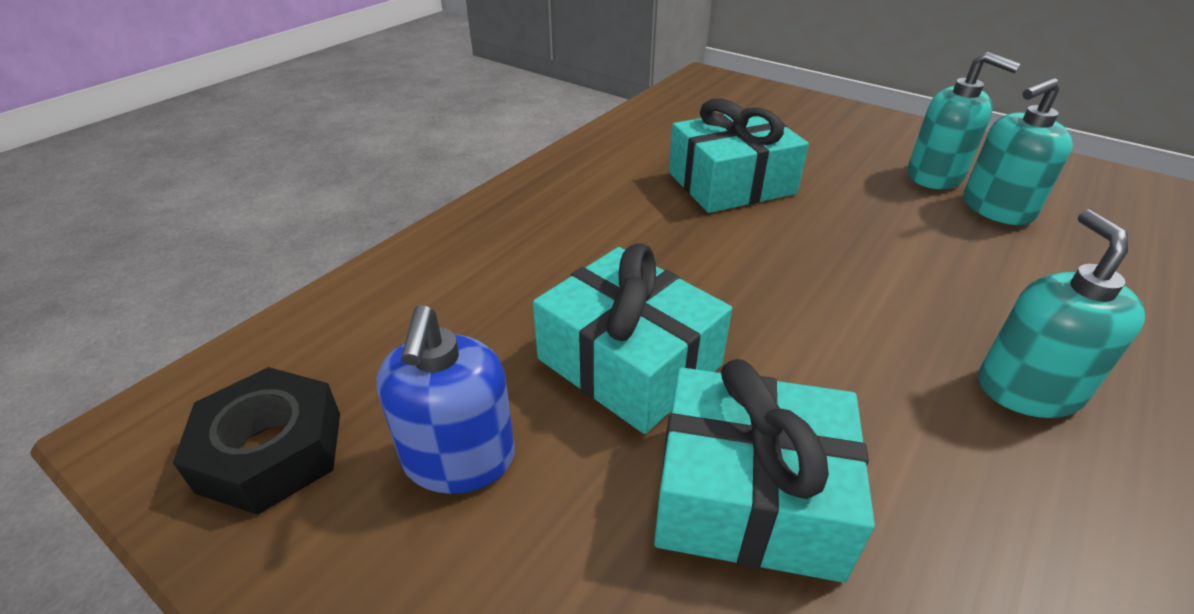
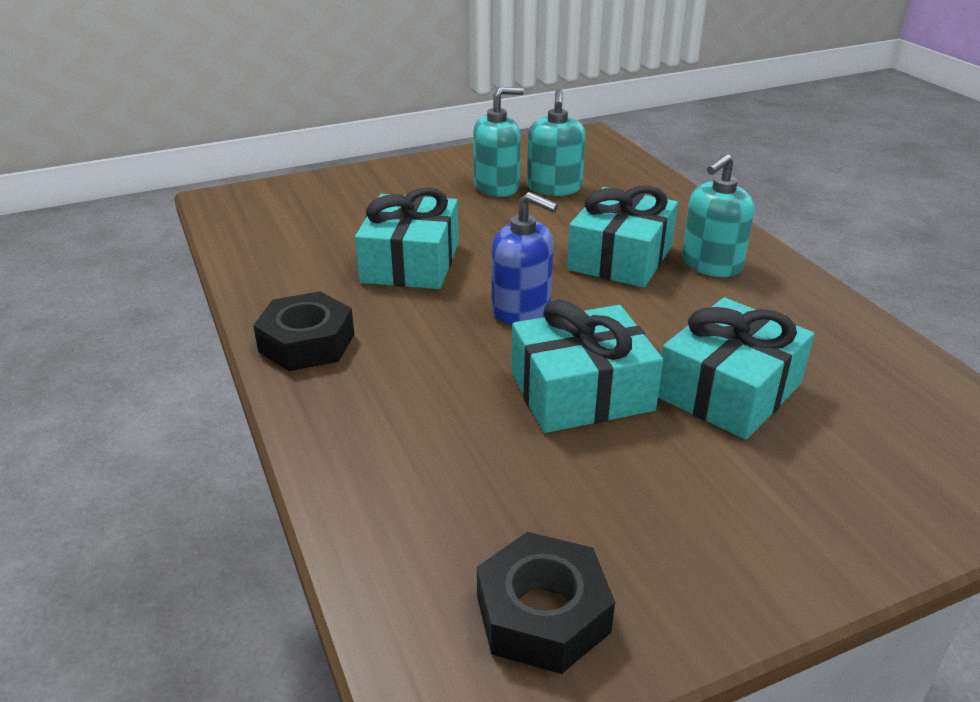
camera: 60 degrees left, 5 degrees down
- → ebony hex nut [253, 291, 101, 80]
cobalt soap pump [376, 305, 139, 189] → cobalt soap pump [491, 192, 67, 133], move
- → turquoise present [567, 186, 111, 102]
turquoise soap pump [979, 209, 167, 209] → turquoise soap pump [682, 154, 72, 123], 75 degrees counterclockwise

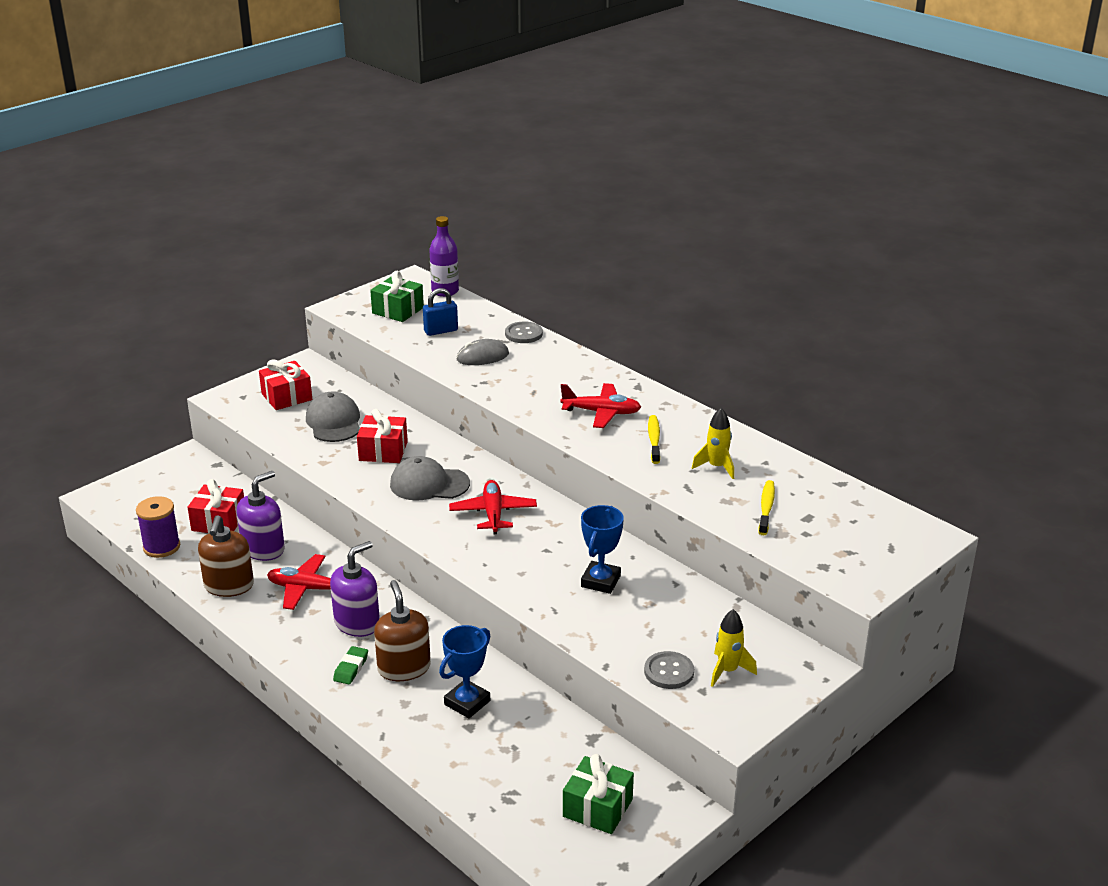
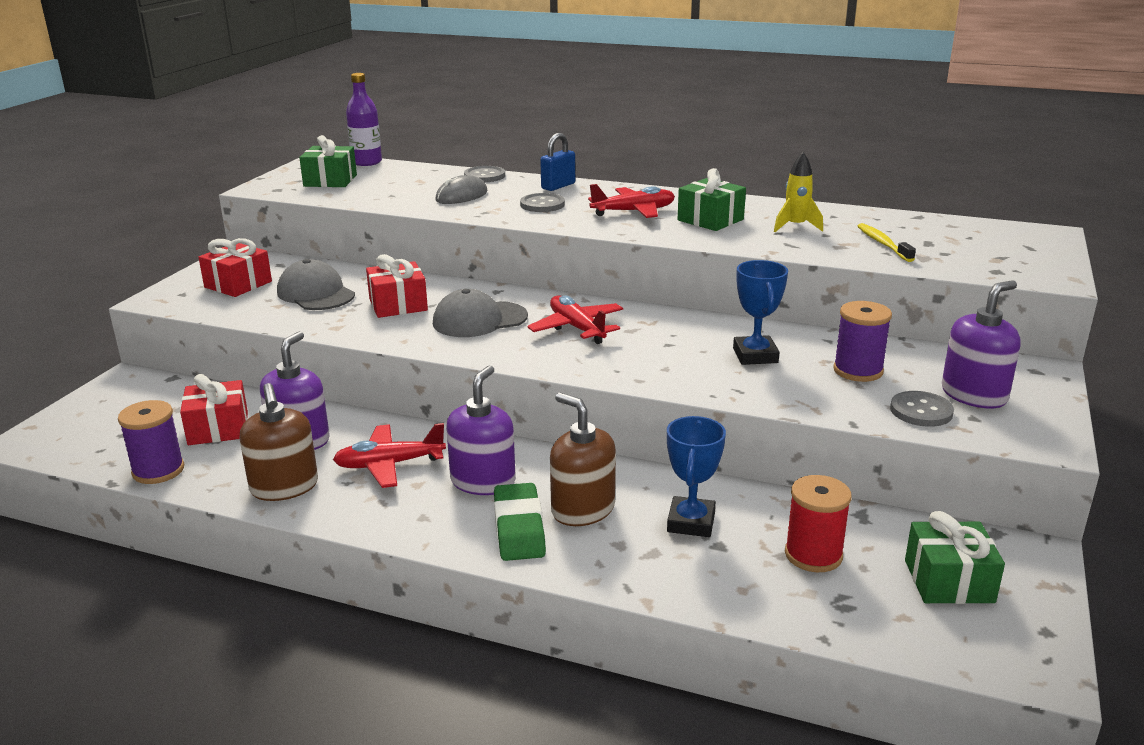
camera: 25 degrees left, 5 degrees down
leaf-green eraser [333, 646, 35, 39] → leaf-green eraser [494, 483, 52, 78], x1.67
- → grey button [520, 193, 45, 19]
cobalt padlock [423, 288, 35, 48] → cobalt padlock [540, 133, 35, 58], move
golden toothbrush [648, 415, 12, 49] → leaf-green present [678, 168, 68, 63]
- → scarlet reel of thread [785, 475, 67, 97]
- → royal purple reel of thread [833, 301, 59, 81]
golden toy rocket [711, 609, 46, 78] → royal purple soap pump [942, 280, 79, 128]

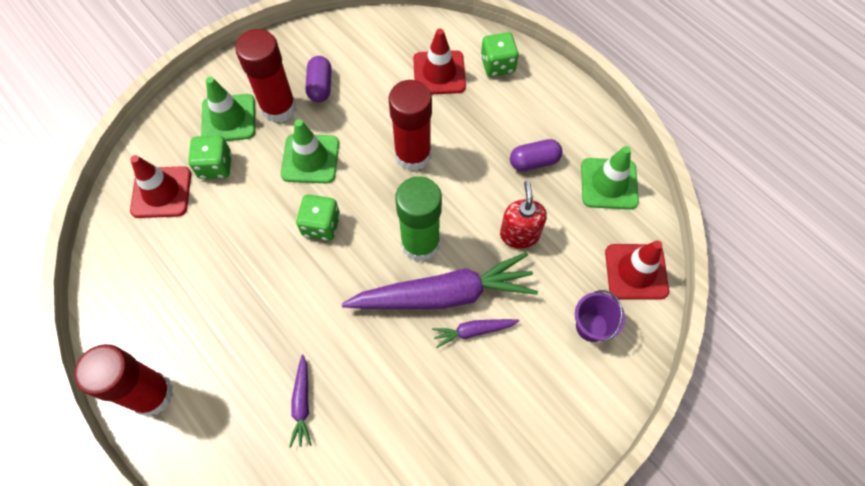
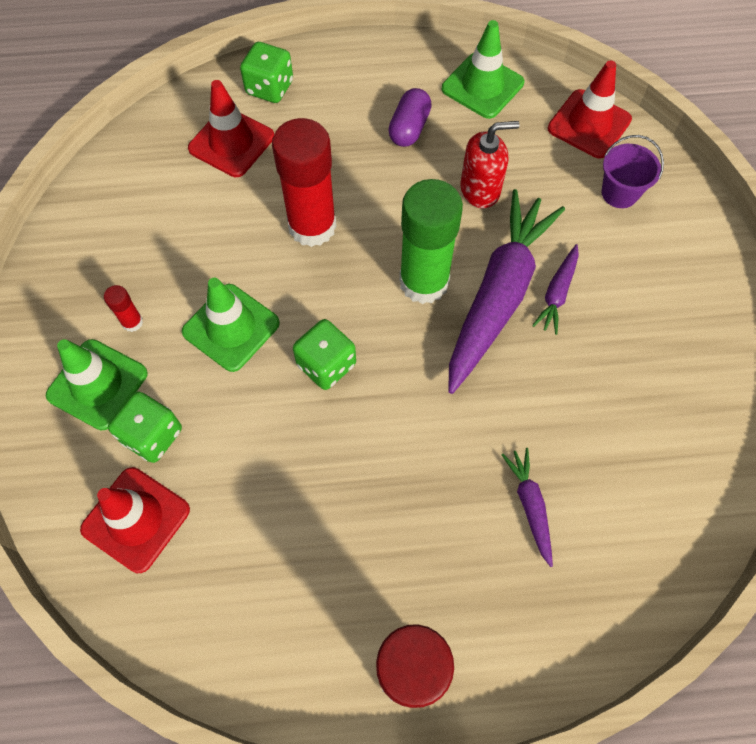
camera: 55 degrees left, 0 degrees up
scarlet stick of glue [235, 29, 61, 94] → scarlet stick of glue [104, 285, 39, 47], x0.42
scarlet soap pump [500, 181, 47, 68] → scarlet soap pump [461, 121, 59, 88], 135 degrees clockwise
royal purple toy carrot [289, 354, 23, 94] → royal purple toy carrot [501, 448, 52, 119], 135 degrees counterclockwise
royal purple pill shape [305, 56, 27, 46] → -

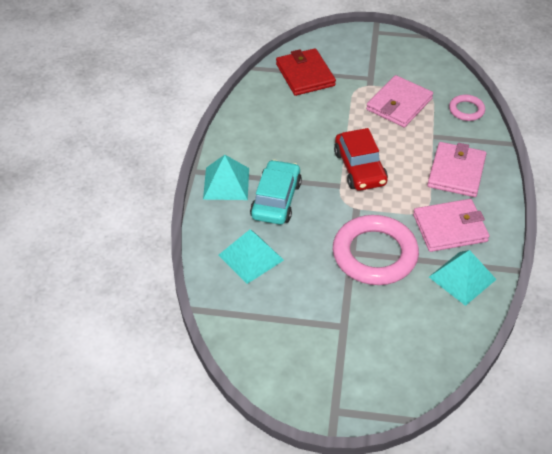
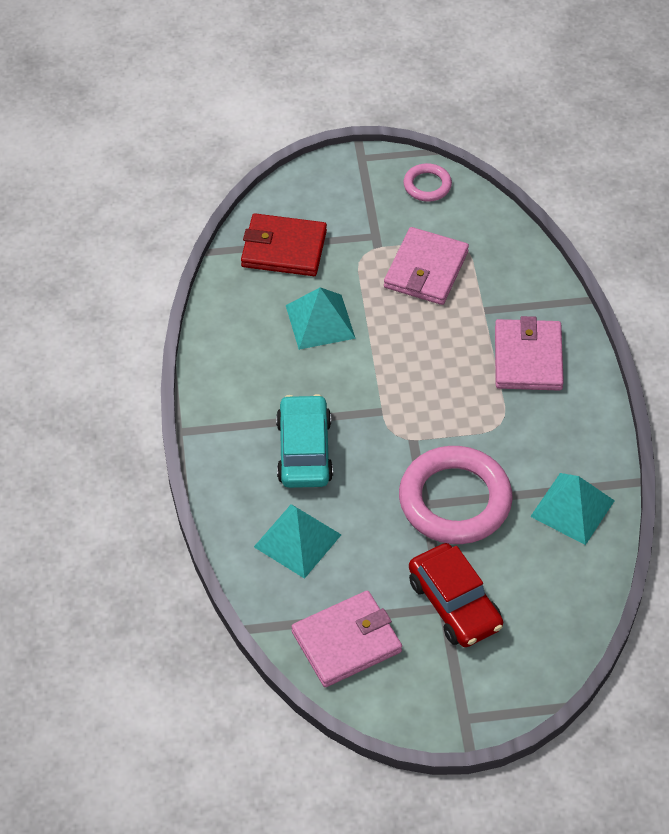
camera: 15 degrees left, 5 degrees up
scarlet billfold [276, 48, 60, 48] → scarlet billfold [241, 213, 86, 63], 45 degrees counterclockwise
turquoise solid pyramid [203, 155, 46, 45] → turquoise solid pyramid [286, 287, 70, 63], move
pink billfold [413, 199, 76, 53] → pink billfold [291, 591, 111, 96], move
pink ring [449, 95, 36, 26] → pink ring [403, 163, 49, 39], move
scarlet car [334, 128, 54, 63] → scarlet car [409, 543, 94, 104], move

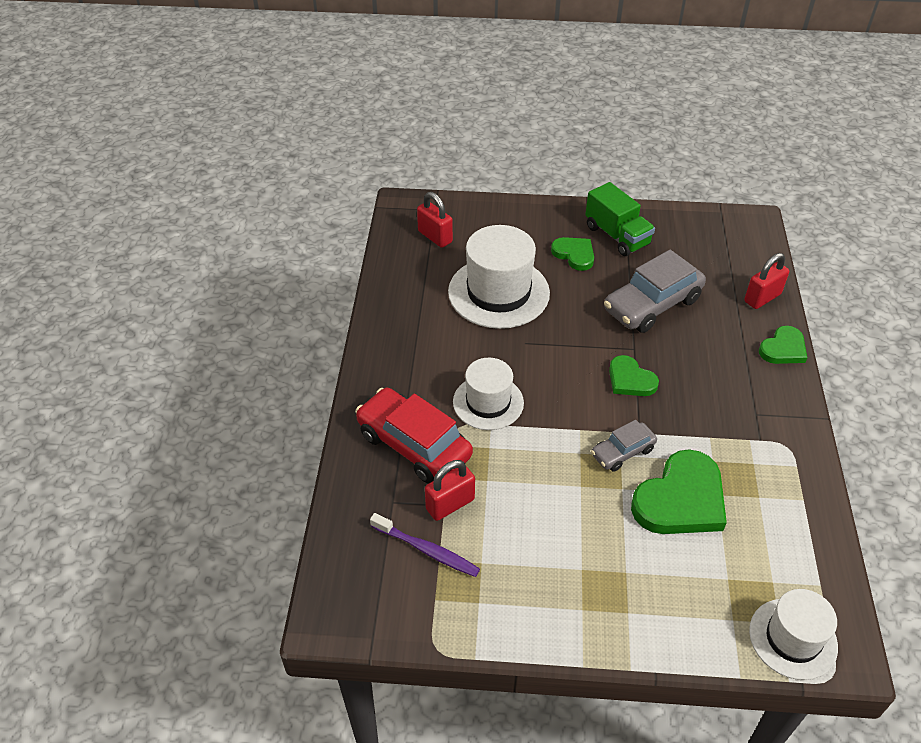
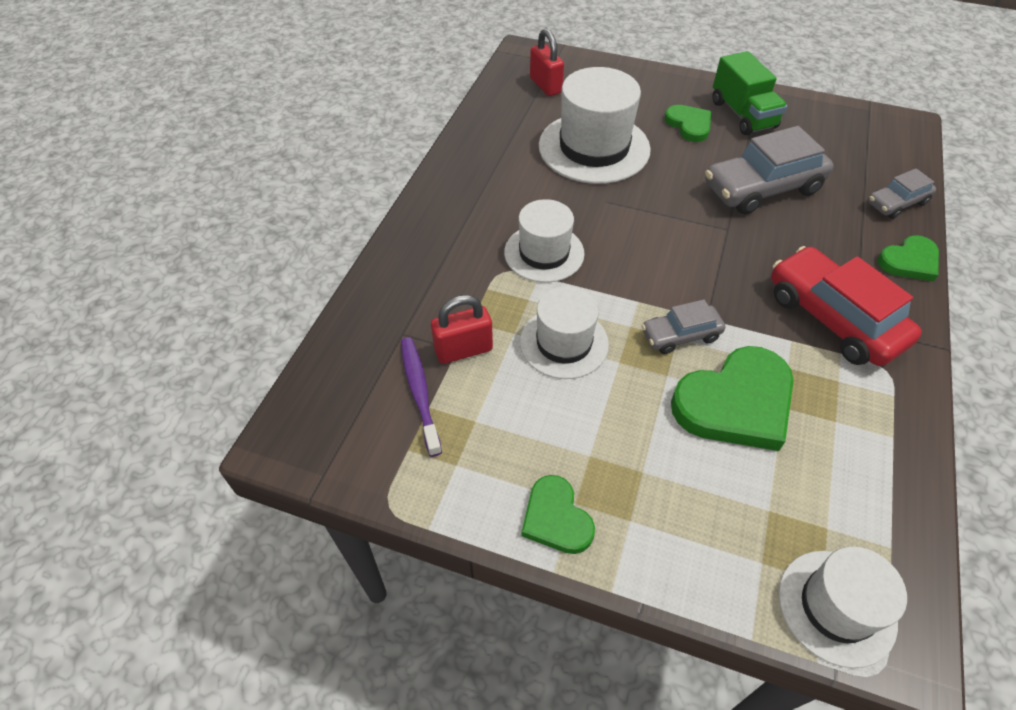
camera: 15 degrees right, 5 degrees up
royal purple toothbrush [370, 513, 110, 64] → royal purple toothbrush [401, 337, 41, 120], 150 degrees counterclockwise
- → pure white hat [520, 286, 89, 93]
leaf-green heart [609, 355, 50, 41] → leaf-green heart [521, 475, 74, 79], move
scarlet car [355, 388, 118, 96] → scarlet car [771, 246, 151, 120], move
scarlet padlock [744, 253, 45, 56] → grey car [868, 168, 68, 51]

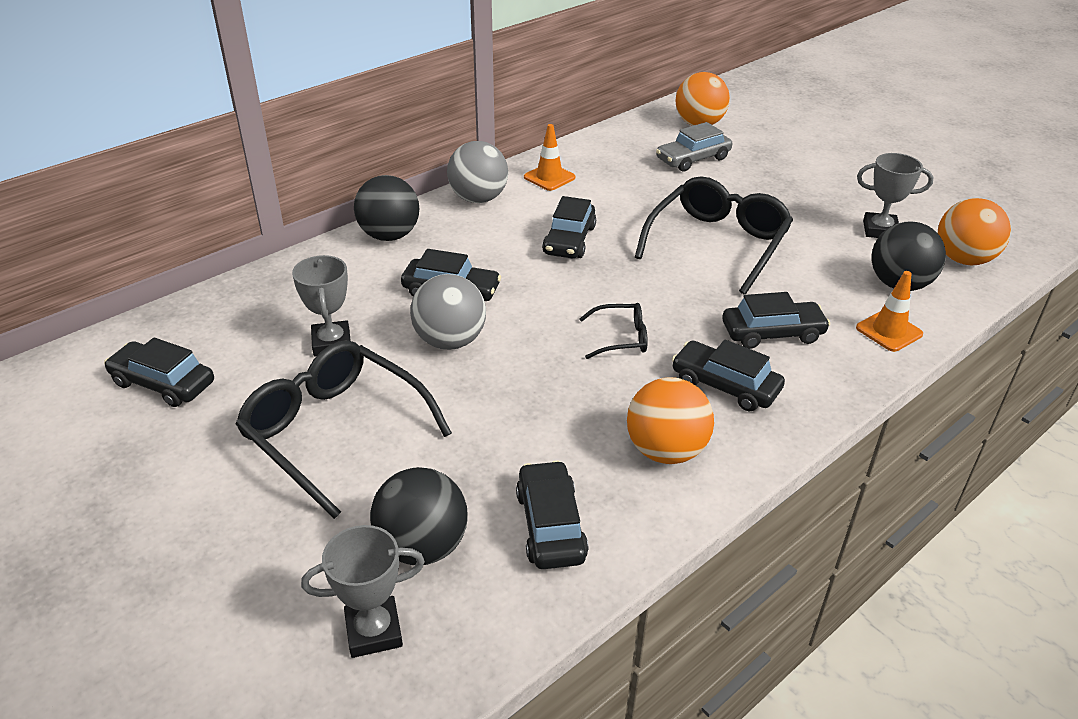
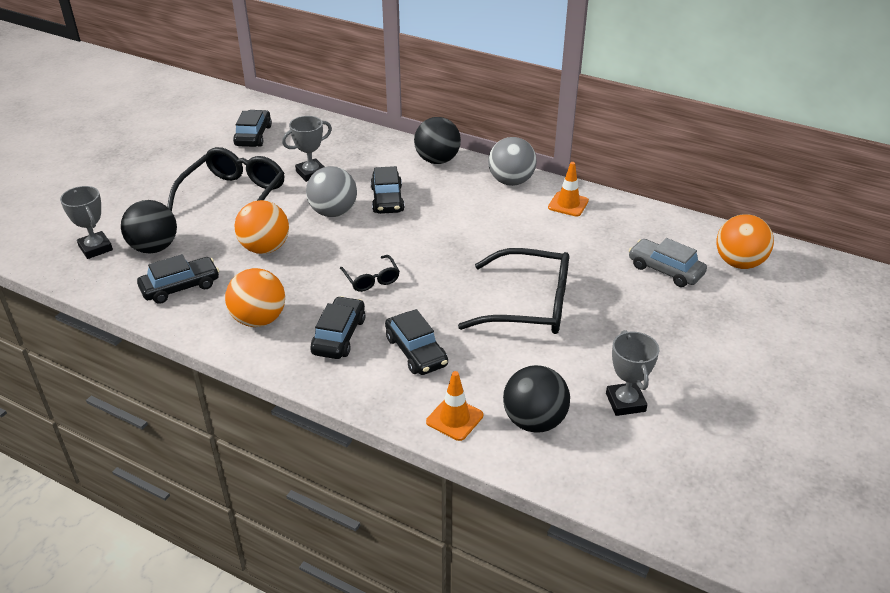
camera: 70 degrees right, 0 degrees up
bright orange play ball [938, 198, 73, 67] → bright orange play ball [234, 200, 55, 54], move
ebony car [542, 196, 54, 62] → -

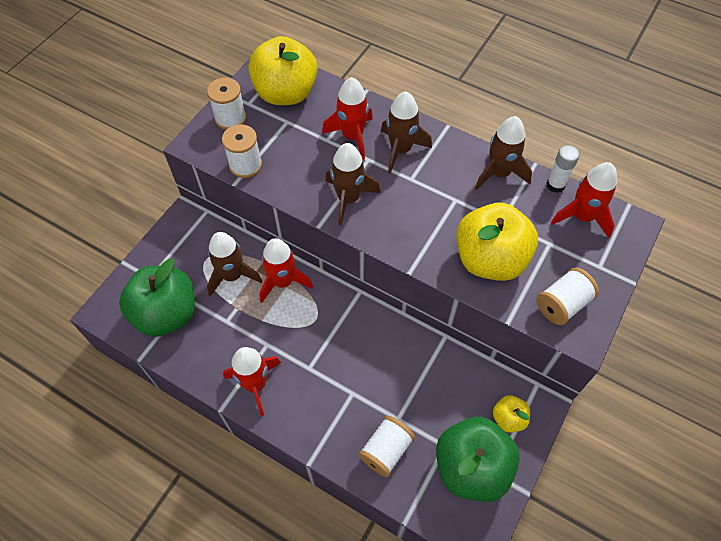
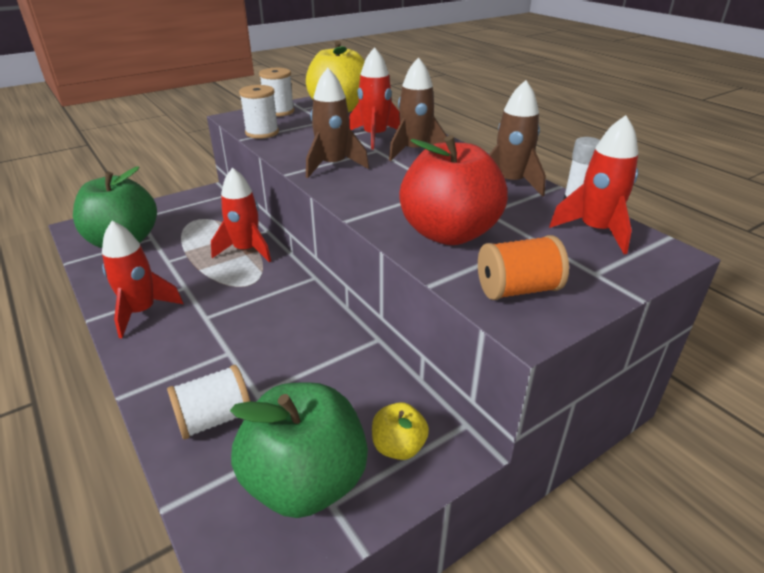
camera: 25 degrees right, 25 degrees down
golden apple [457, 203, 81, 78] → scarlet apple [399, 135, 109, 110]
pure white reel of thread [536, 268, 63, 57] → bright orange reel of thread [478, 235, 91, 65]
russet toy rocket [207, 232, 55, 64] → -

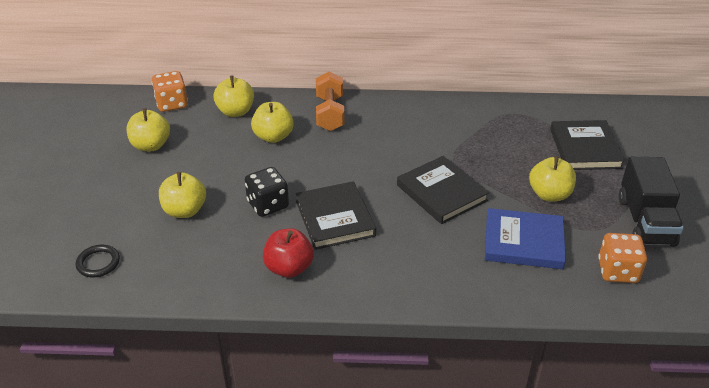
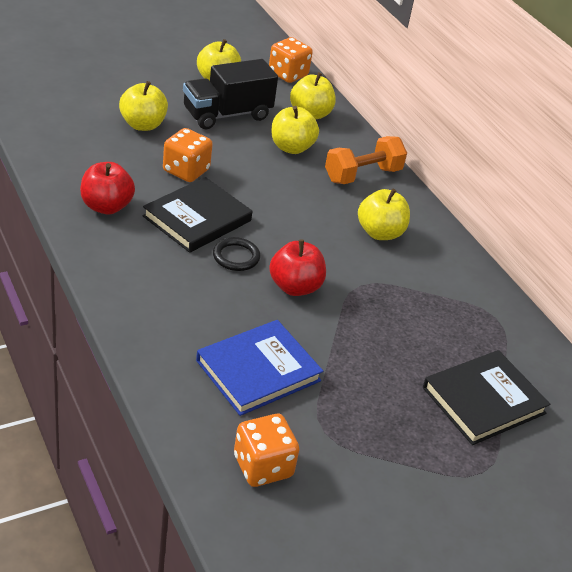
camera: 55 degrees right, 0 degrees up
ebony die [245, 167, 44, 50] → bright orange die [163, 128, 50, 54]
ebony lorry [619, 157, 65, 90] → ebony lorry [183, 59, 95, 70], move
cobalt book [485, 208, 81, 61] → cobalt book [196, 320, 127, 96], 75 degrees clockwise
ebony ring [76, 245, 44, 32] → ebony ring [213, 237, 47, 34], move
ebony book [397, 156, 92, 68] → scarlet apple [269, 239, 57, 57]
golden apple [529, 156, 47, 45] → golden apple [358, 188, 52, 52], move

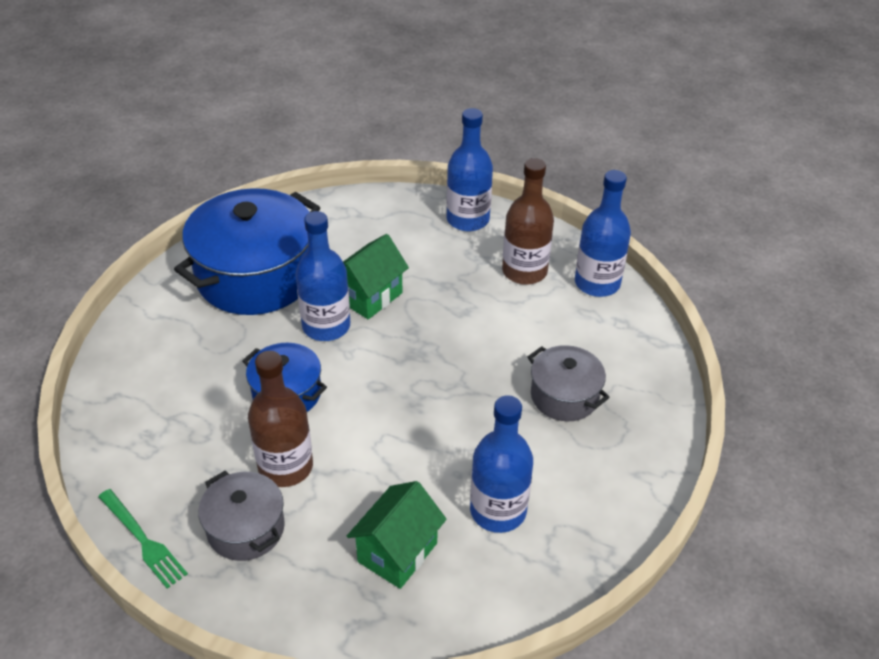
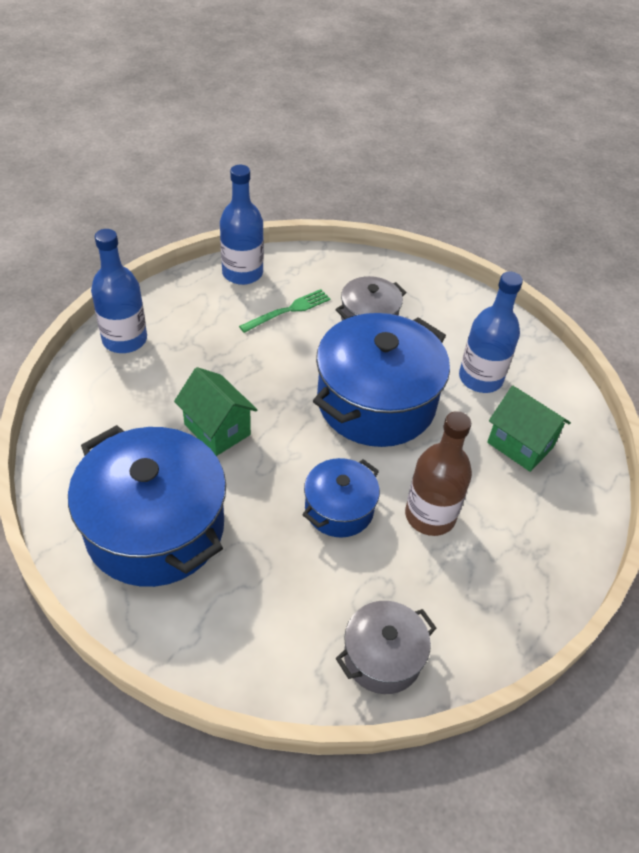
camera: 85 degrees left, 5 degrees up
leaf-green table fork [98, 489, 90, 100] → leaf-green table fork [239, 289, 91, 44], move
- → cobalt pot [313, 313, 137, 134]
grey pot [198, 471, 87, 90] → grey pot [336, 601, 100, 93], move
cobalt drink bottle [296, 211, 54, 130] → -
russet drink bottle [502, 158, 52, 127] → -

